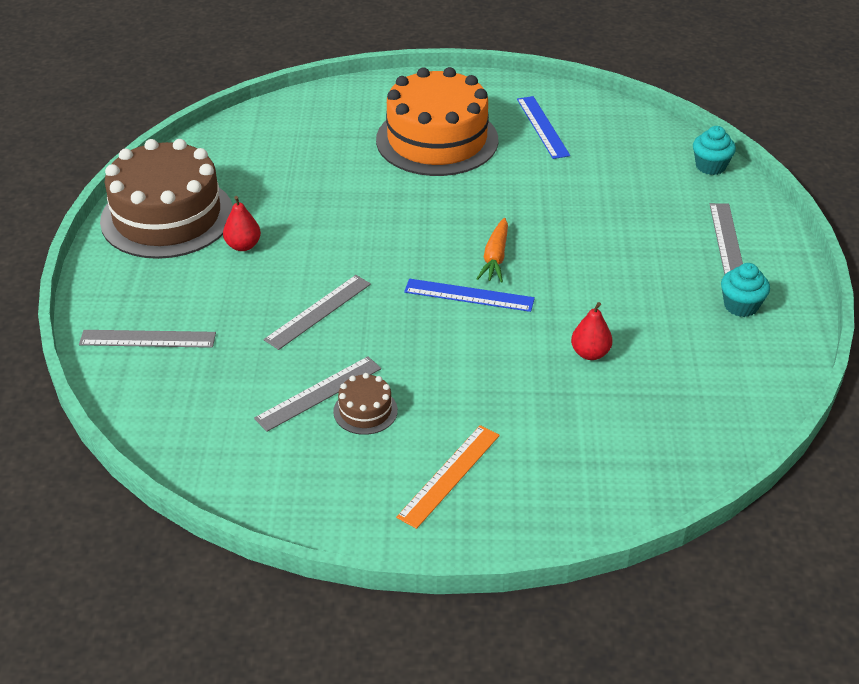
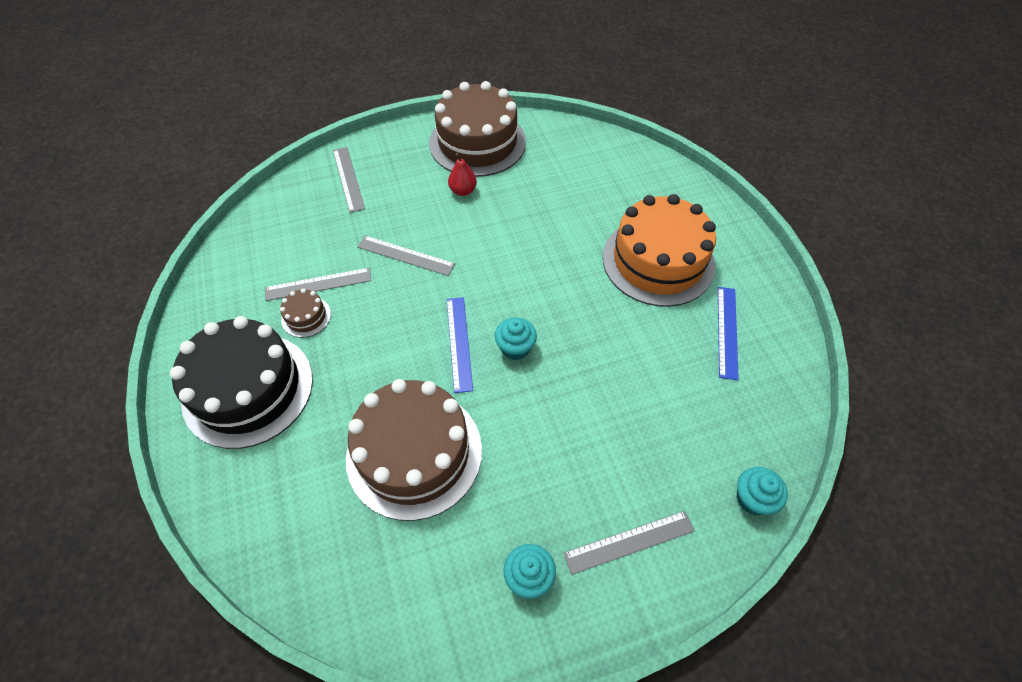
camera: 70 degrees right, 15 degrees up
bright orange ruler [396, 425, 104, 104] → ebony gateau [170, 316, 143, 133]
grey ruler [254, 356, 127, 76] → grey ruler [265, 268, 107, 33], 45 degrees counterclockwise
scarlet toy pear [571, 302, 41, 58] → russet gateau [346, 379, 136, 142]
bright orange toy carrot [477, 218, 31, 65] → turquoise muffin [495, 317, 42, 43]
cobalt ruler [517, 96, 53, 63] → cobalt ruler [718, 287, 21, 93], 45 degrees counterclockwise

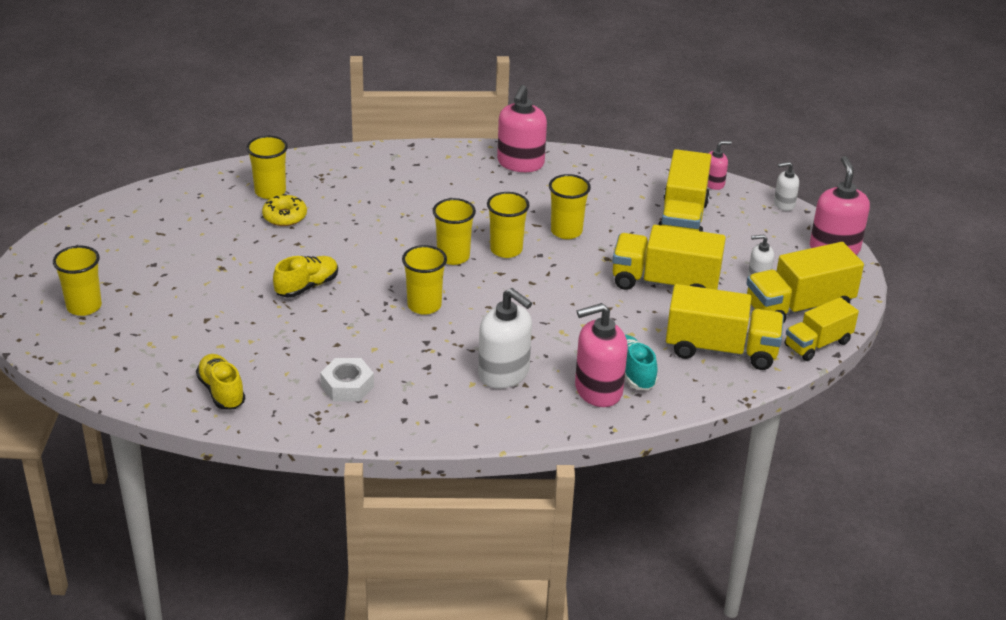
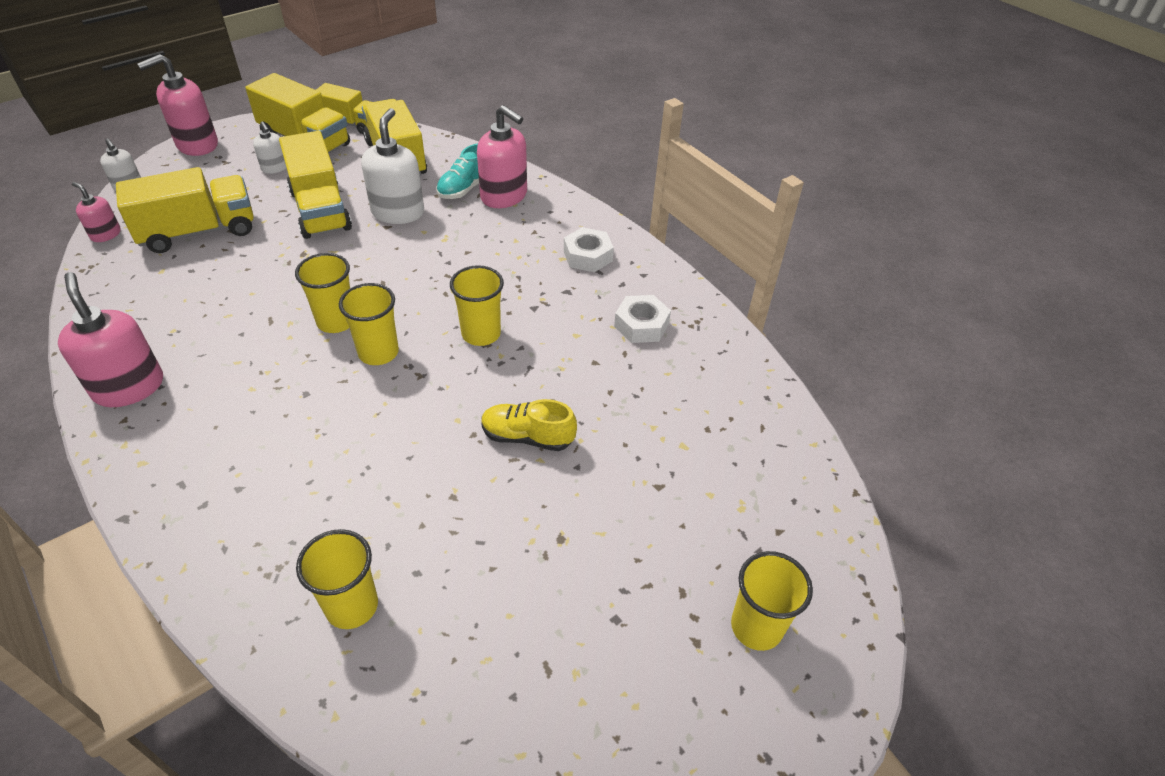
camera: 125 degrees left, 10 degrees up
pink soap pump [497, 85, 50, 87] → pink soap pump [58, 272, 105, 135], 105 degrees counterclockwise
pure white soap pump [478, 288, 54, 101] → pure white soap pump [361, 108, 63, 116], move
- → pure white hex nut [564, 227, 50, 45]
golden lace-up shoe [196, 354, 49, 55] → -
golden glazed donut [262, 194, 45, 32] → -
golden cup [549, 174, 42, 65] → -

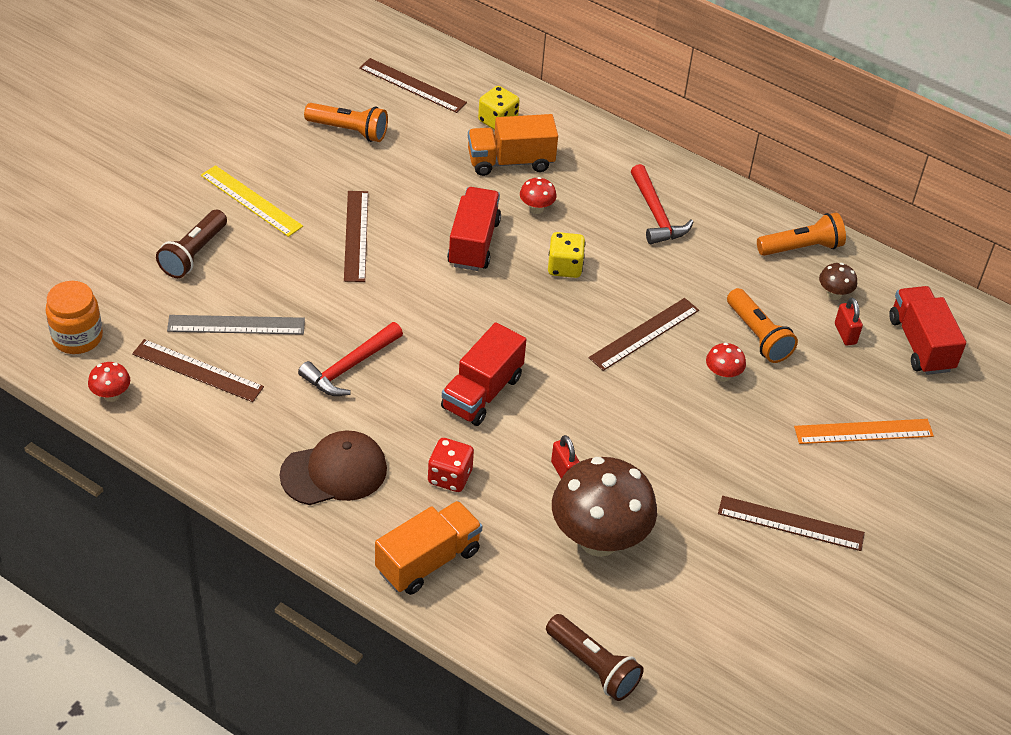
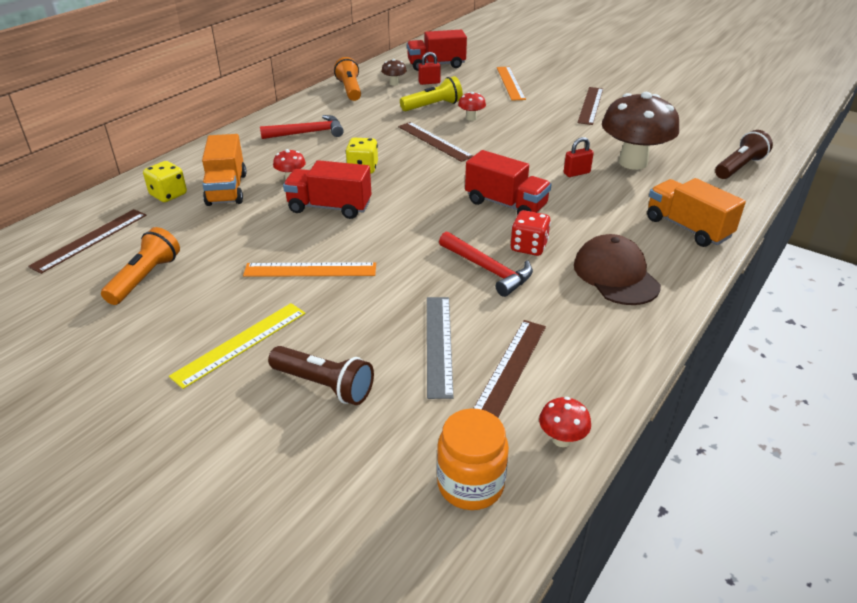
camera: 85 degrees left, 10 degrees down
russet ruler [344, 191, 24, 91] → bright orange ruler [243, 262, 133, 15]
bright orange flashlight [727, 288, 71, 75] → golden flashlight [400, 76, 63, 35]
scarlet die [428, 438, 46, 54] → scarlet die [511, 210, 40, 46], move

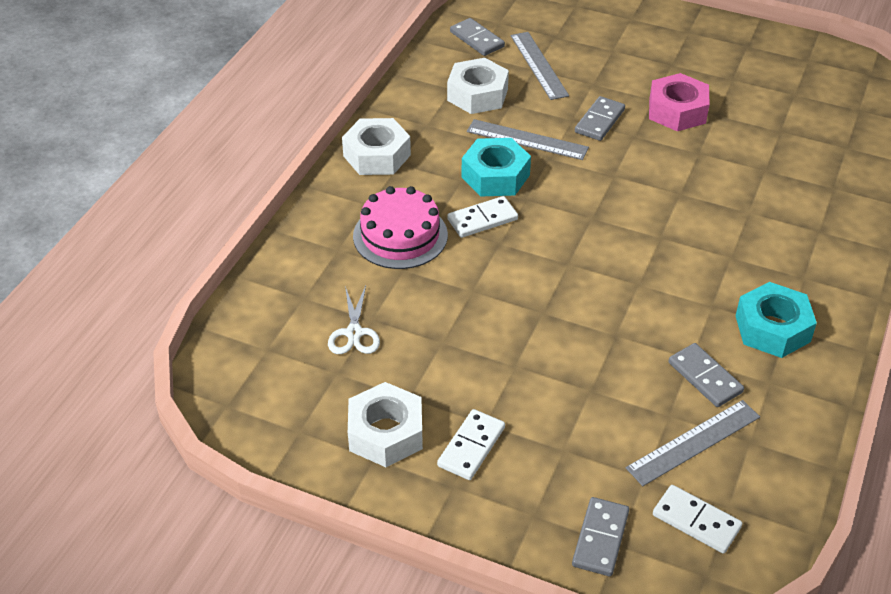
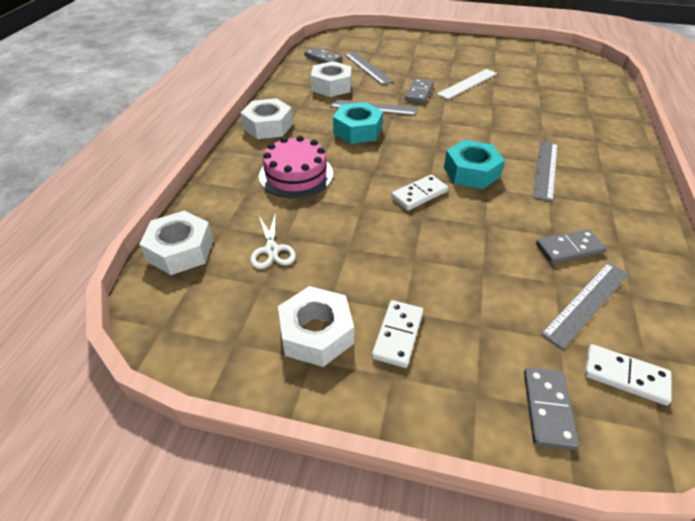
camera: 10 degrees left, 0 degrees up
- → pure white hex nut [139, 211, 74, 64]
pure white domino [447, 196, 71, 42] → pure white domino [391, 175, 57, 35], move
pink hex nut [649, 73, 61, 58] → pure white ruler [437, 69, 60, 30]
turquoise hex nut [736, 282, 81, 76] → turquoise hex nut [444, 140, 61, 49], move
- → grey ruler [533, 141, 25, 61]
grey domino [669, 343, 75, 64] → grey domino [536, 229, 70, 35], 60 degrees counterclockwise

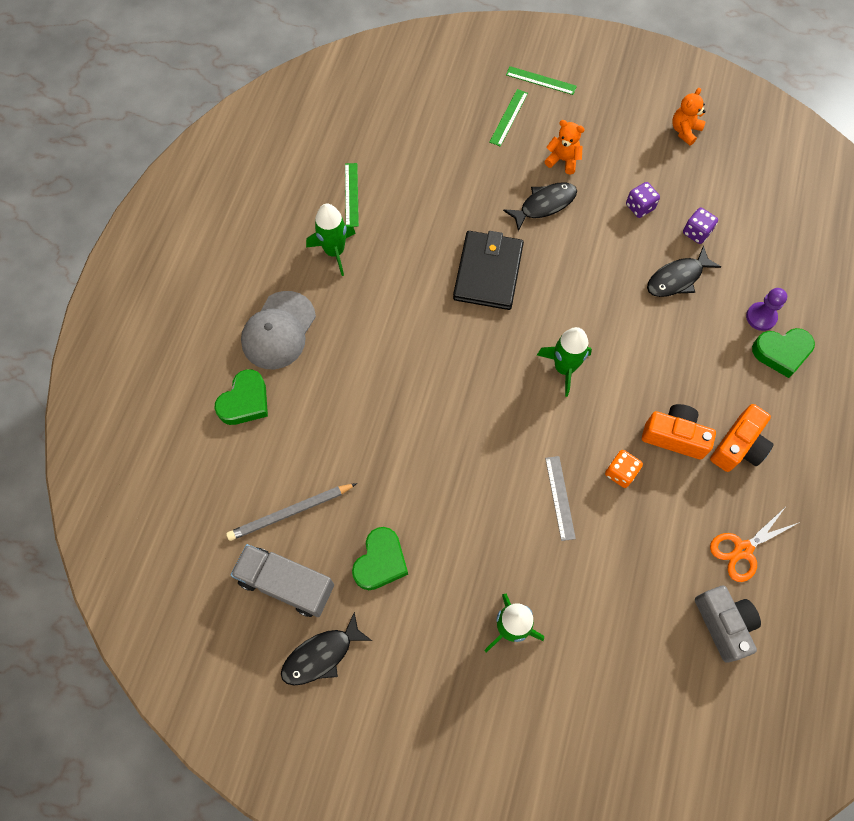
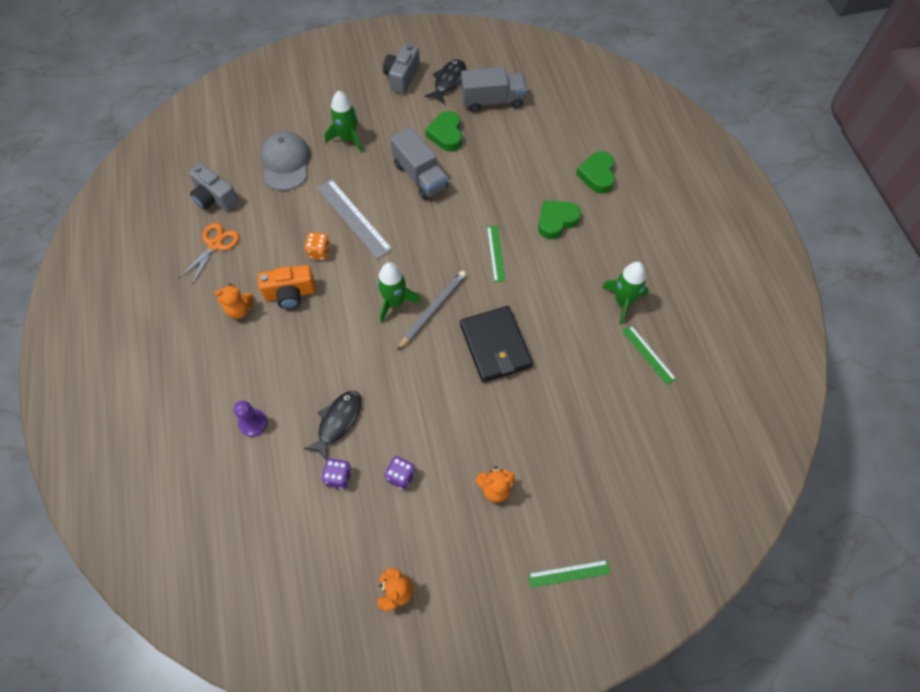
camera: 150 degrees right, 5 degrees down
bright orange photo camera [710, 404, 64, 68] → bright orange teddy [215, 284, 39, 35]
grey peaked cap [241, 291, 75, 78] → grey peaked cap [261, 131, 50, 60], move
grey ruler [545, 456, 31, 85] → grey ruler [317, 179, 76, 80], x1.69
- → grey photo camera [383, 44, 37, 50]
- → grey lorry [390, 127, 58, 73]
grey lead pencil [226, 483, 131, 58] → grey lead pencil [397, 271, 69, 79], move
leaf-green ruler [489, 89, 39, 58] → leaf-green ruler [487, 226, 19, 56], move
leaf-green heart [752, 328, 63, 50] → leaf-green heart [538, 200, 43, 39], move
ebony fish [503, 182, 74, 49] → -

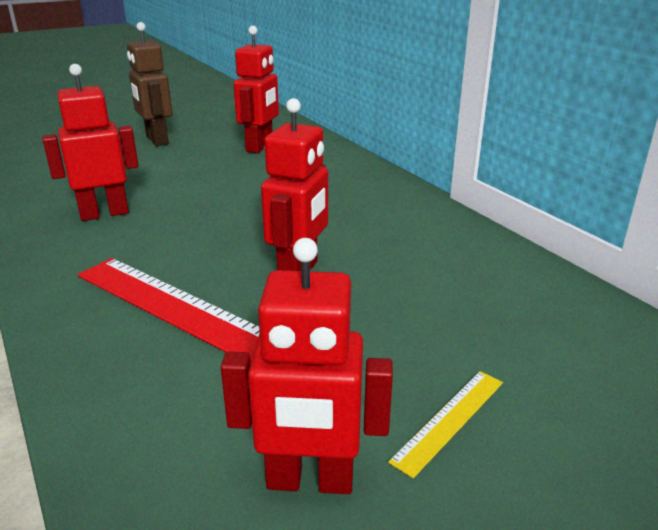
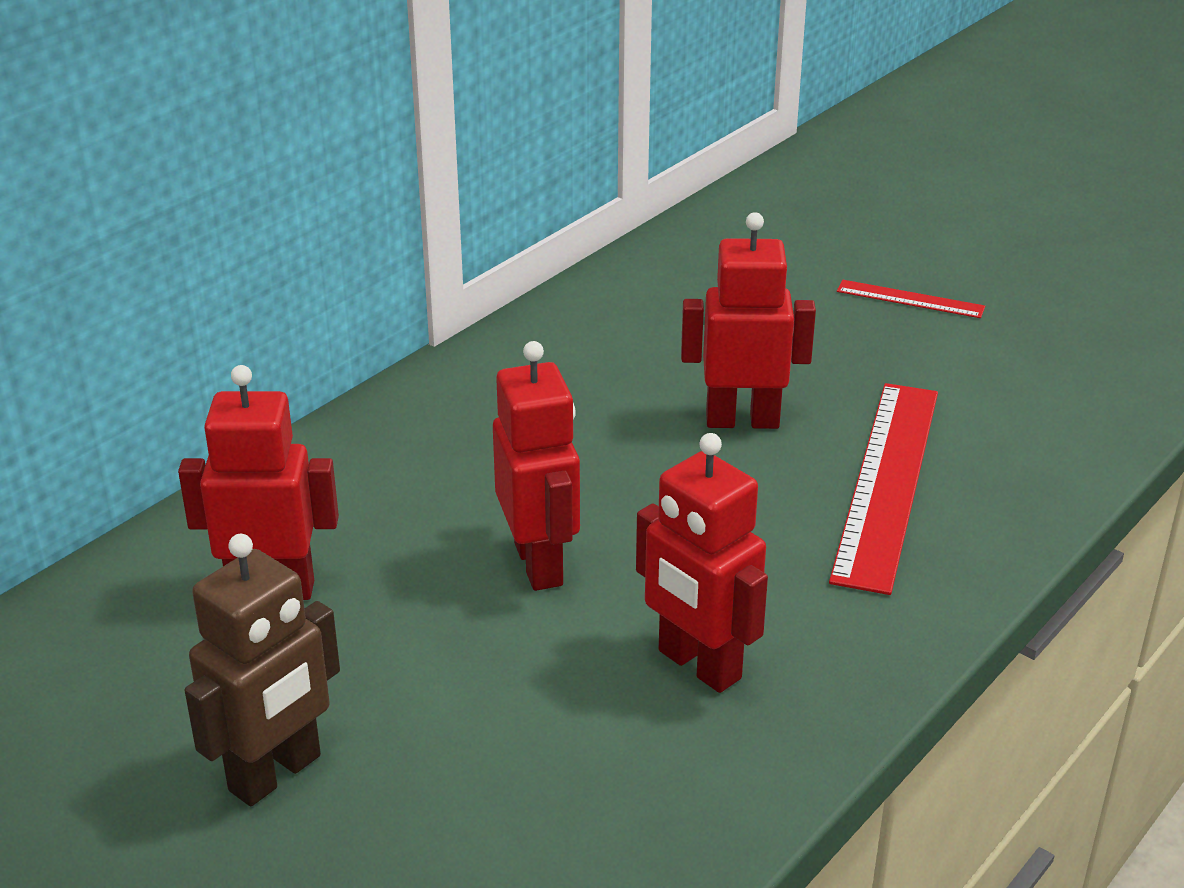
camera: 110 degrees left, 5 degrees up
scarlet robot [221, 238, 172, 256] → scarlet robot [493, 341, 87, 250], move
golden ruler [388, 371, 115, 107] → scarlet ruler [837, 280, 148, 38]

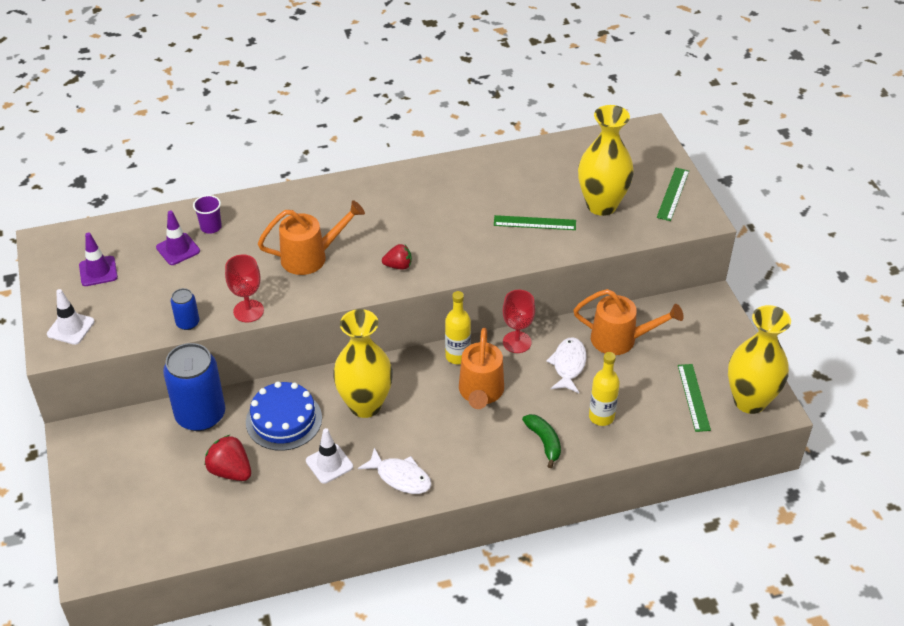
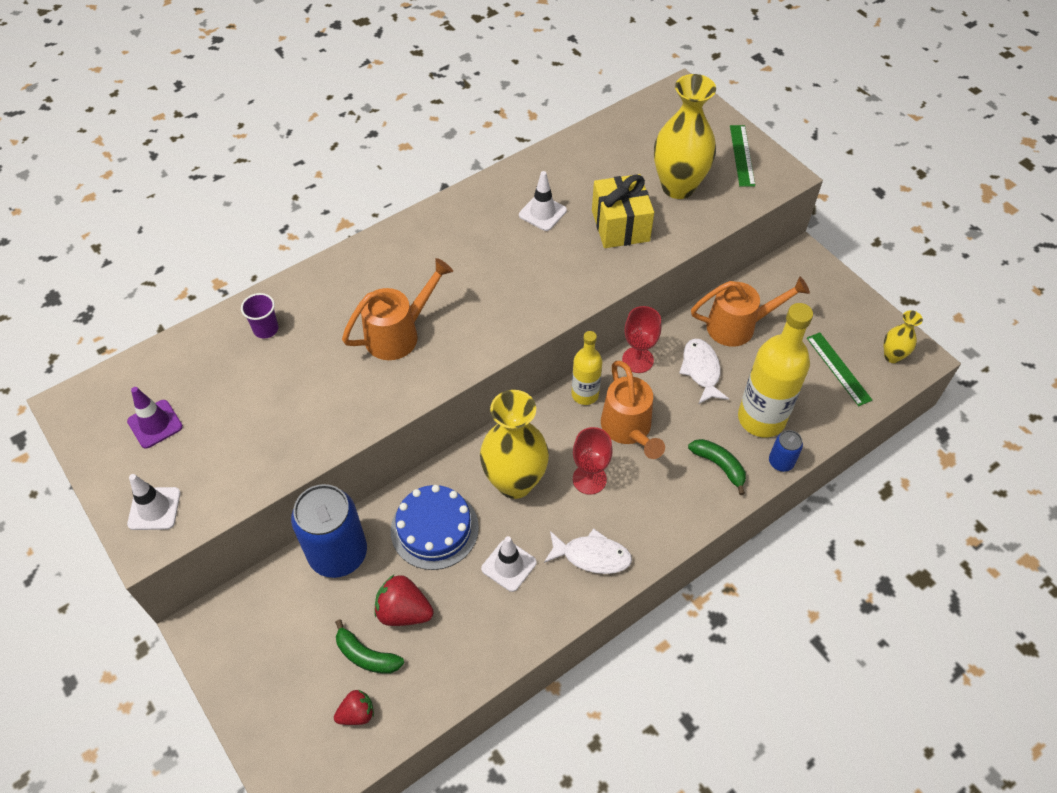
camera: 20 degrees left, 10 degrees up
scarlet strawberry [382, 244, 30, 26] → scarlet strawberry [334, 690, 40, 35], move
- → leaf-green banana fruit [335, 619, 69, 55]
- → pure white safety cone [519, 171, 48, 60]
scarlet wine glass [225, 255, 39, 67] → scarlet wine glass [573, 427, 40, 68], move
leaf-green ruler [494, 215, 82, 15] → golden present [592, 174, 62, 74]
golden drink bottle [589, 352, 31, 74] → golden drink bottle [738, 303, 75, 134], x1.73
cobalt can [171, 288, 28, 42] → cobalt can [769, 430, 34, 42], move
golden flower vase [728, 305, 63, 109] → golden flower vase [884, 310, 39, 53], x0.50
royal purple safety cone [156, 211, 44, 54] → -

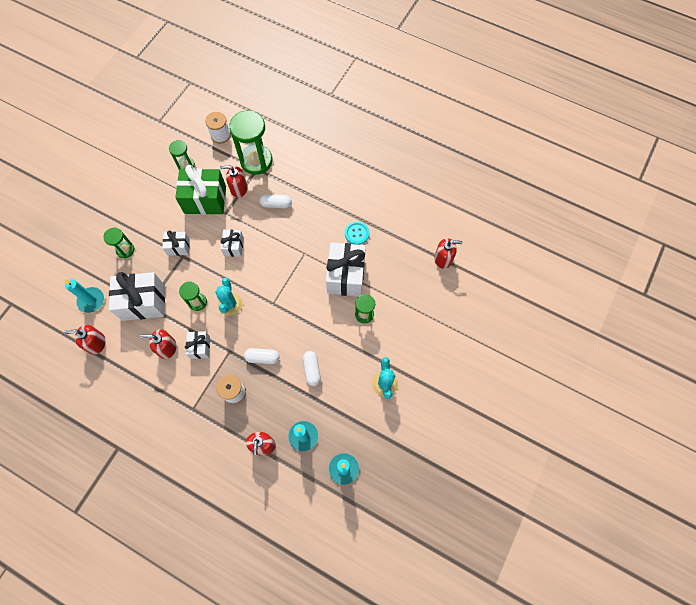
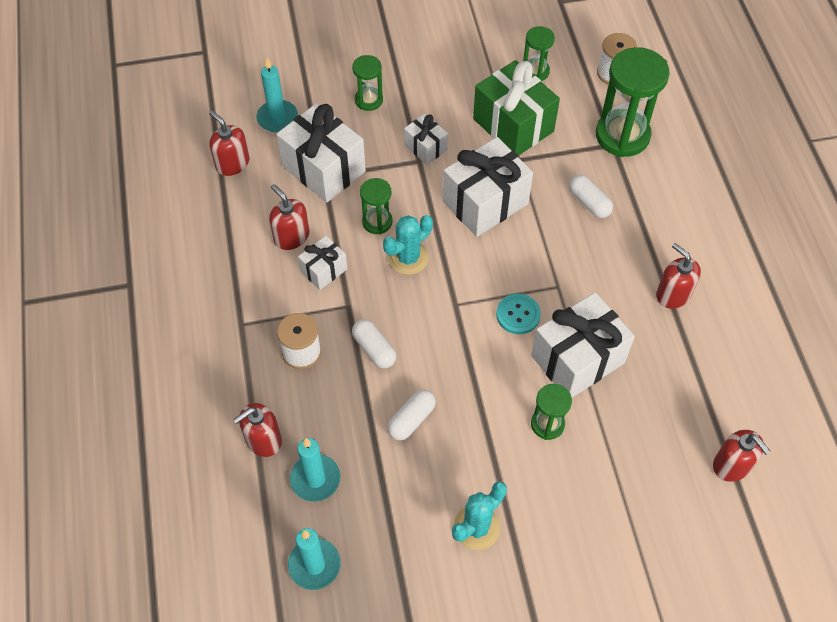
camera: 50 degrees right, 10 degrees down
pure white present [220, 230, 24, 27] → pure white present [443, 137, 90, 100], x1.91
turquoise button [345, 222, 24, 23] → turquoise button [496, 294, 45, 40], move
scarlet soap pump [220, 166, 28, 32] → scarlet soap pump [656, 243, 45, 66], move

